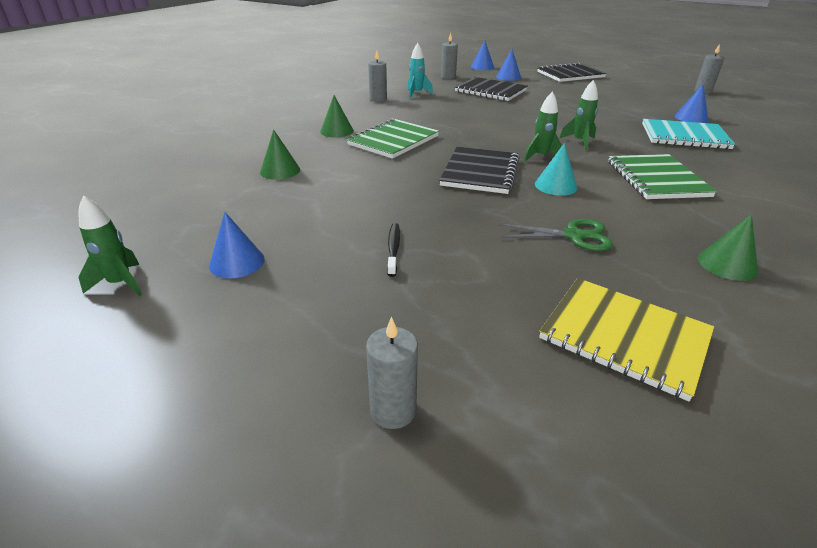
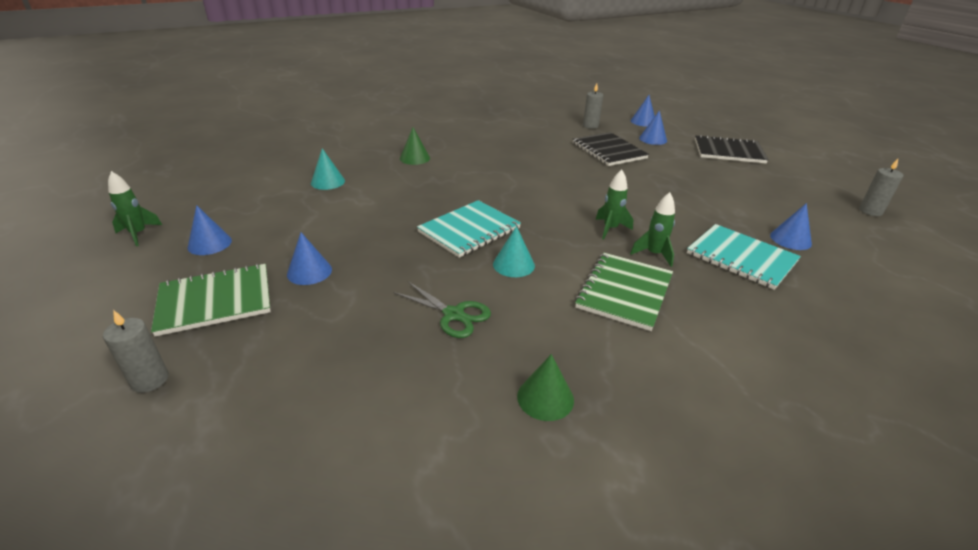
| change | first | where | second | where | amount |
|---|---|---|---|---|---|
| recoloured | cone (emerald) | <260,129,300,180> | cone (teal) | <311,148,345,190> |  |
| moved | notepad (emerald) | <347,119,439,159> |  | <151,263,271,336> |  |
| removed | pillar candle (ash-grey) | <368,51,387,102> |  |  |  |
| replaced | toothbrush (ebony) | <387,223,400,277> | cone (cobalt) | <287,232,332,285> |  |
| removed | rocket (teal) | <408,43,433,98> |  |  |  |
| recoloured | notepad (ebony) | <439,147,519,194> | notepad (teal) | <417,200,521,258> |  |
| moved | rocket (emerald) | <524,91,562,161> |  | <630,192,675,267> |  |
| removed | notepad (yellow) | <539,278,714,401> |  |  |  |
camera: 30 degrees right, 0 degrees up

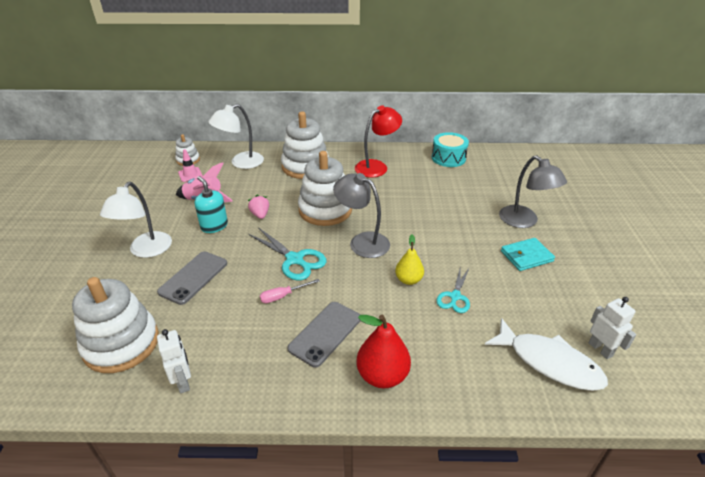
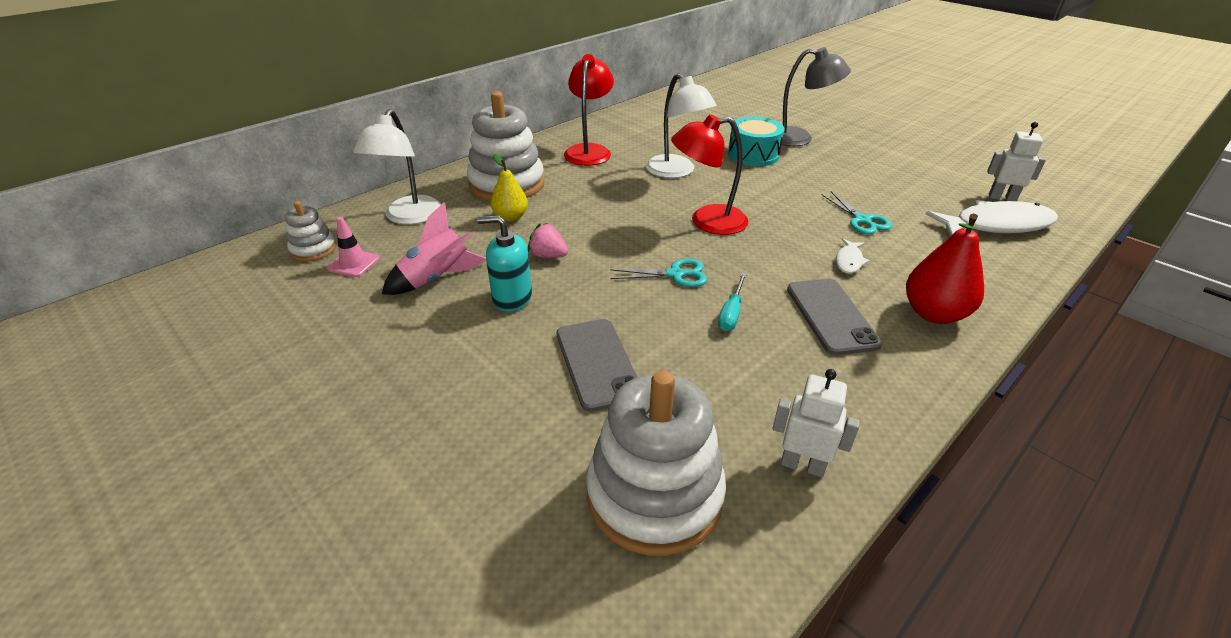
| change | first | where | second | where | amount |
|---|---|---|---|---|---|
| moved | desk lamp (pure white) | <100,182,172,258> |  | <646,73,717,178> |  |
| resized | shears (teal) | <249,227,326,280> |  | <610,259,707,287> | x0.66 |
| recoloured | hand screwdriver (rose-pink) | <260,279,320,303> | hand screwdriver (teal) | <718,273,747,331> |  |
| removed | stacking rings (pure white) | <298,151,352,226> |  |  |  |
| recoloured | desk lamp (ash-grey) | <333,173,390,258> | desk lamp (crimson) | <671,114,748,235> |  |
| moved | toy pear (yellow) | <395,234,424,285> |  | <491,154,528,221> |  |
| moved | drum (teal) | <432,132,469,167> |  | <728,117,784,166> |  |
| removed | wallet (teal) | <501,238,555,271> |  |  |  |
| added |  |  | fish figure (pure white) | <836,238,869,274> |  |
camera: 45 degrees left, 0 degrees up

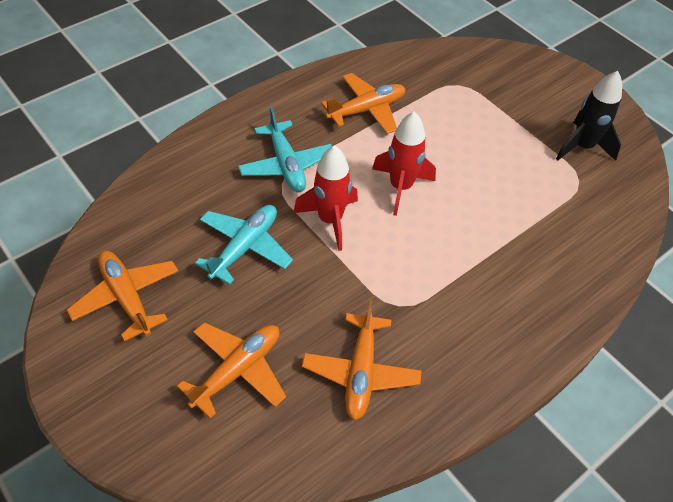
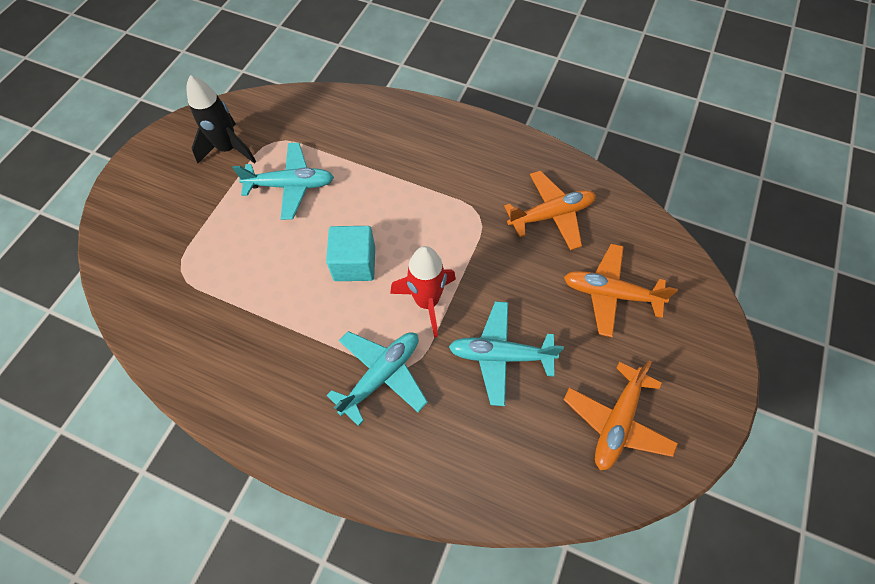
| change | first | where | second | where | amount |
|---|---|---|---|---|---|
| removed | plane (bright orange) | <321,73,405,134> |  |  |  |
| replaced | rocket (crimson) | <372,112,436,216> | solid cube (teal) | <326,226,375,281> |  |
| added |  |  | plane (teal) | <233,143,334,220> |  |
camera: 115 degrees left, 10 degrees up

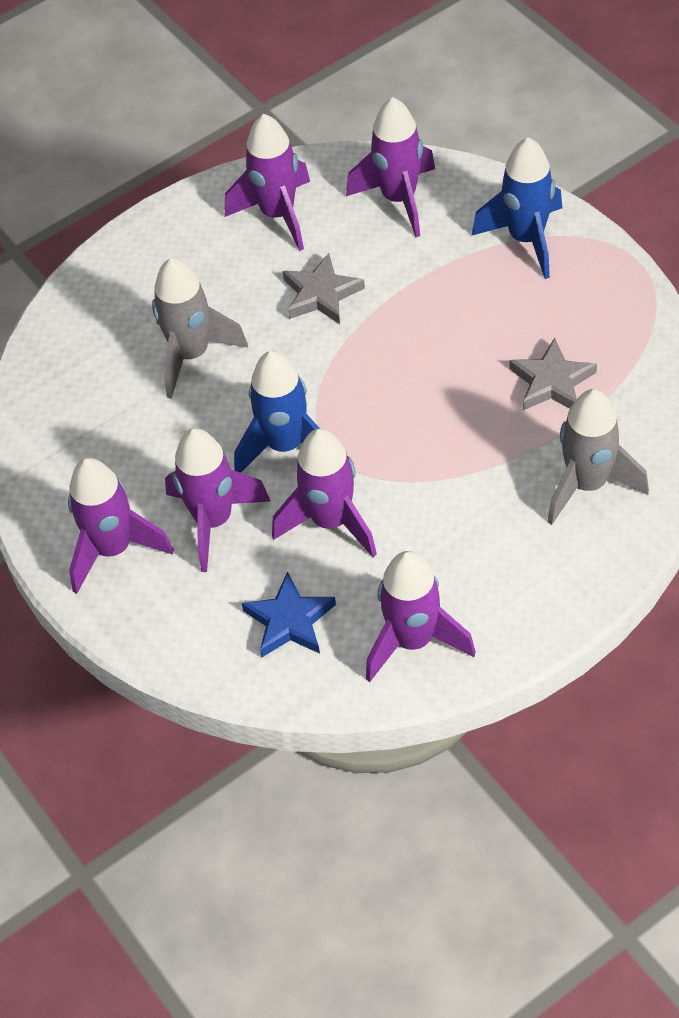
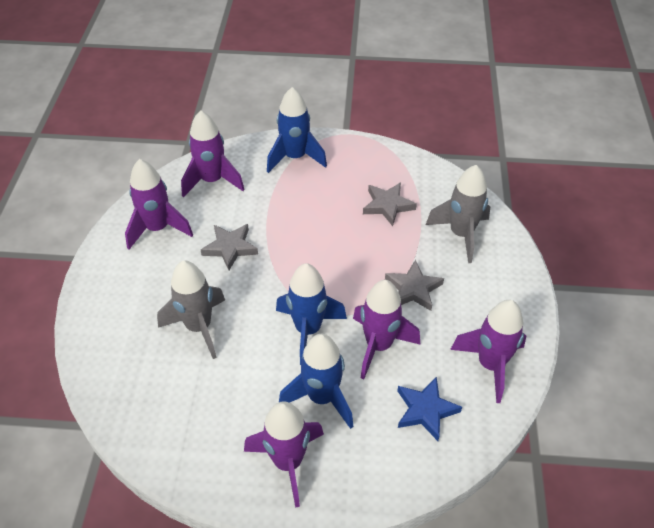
| change | first | where | second | where | amount |
|---|---|---|---|---|---|
| recoloured | rocket (purple) | <165,428,271,572> | rocket (cobalt) | <279,334,353,429> |  |
| added |  |  | five-pointed star (ash-grey) | <385,260,444,311> |  |
camera: 55 degrees left, 5 degrees down

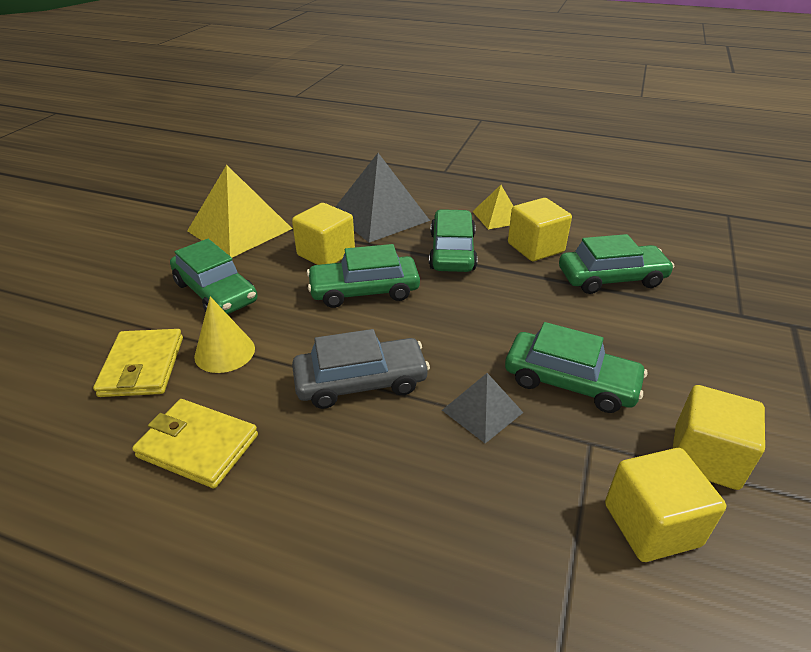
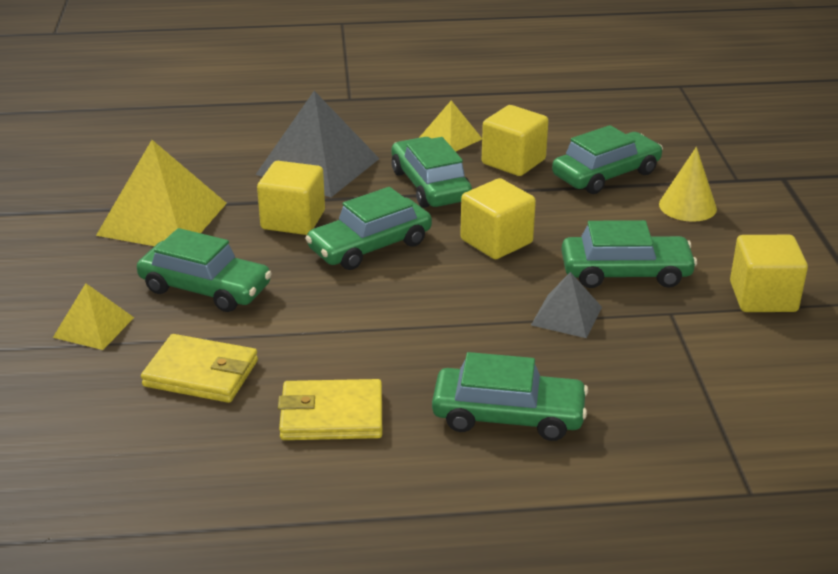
| change | first | where | second | where | amount |
|---|---|---|---|---|---|
| turned | wallet (yellow) | <93,329,183,397> |  | <141,334,258,403> | 45 degrees counterclockwise |
| moved | cone (yellow) | <194,296,255,373> |  | <659,147,717,222> |  |
| removed | automobile (ash-grey) | <292,329,430,409> |  |  |  |
| moved | solid cube (yellow) | <605,448,726,562> |  | <460,178,536,259> |  |
| added |  |  | solid pyramid (yellow) | <53,283,134,350> |  |
| added |  |  | automobile (emerald) | <432,352,588,441> |  |
camera: 25 degrees left, 5 degrees down

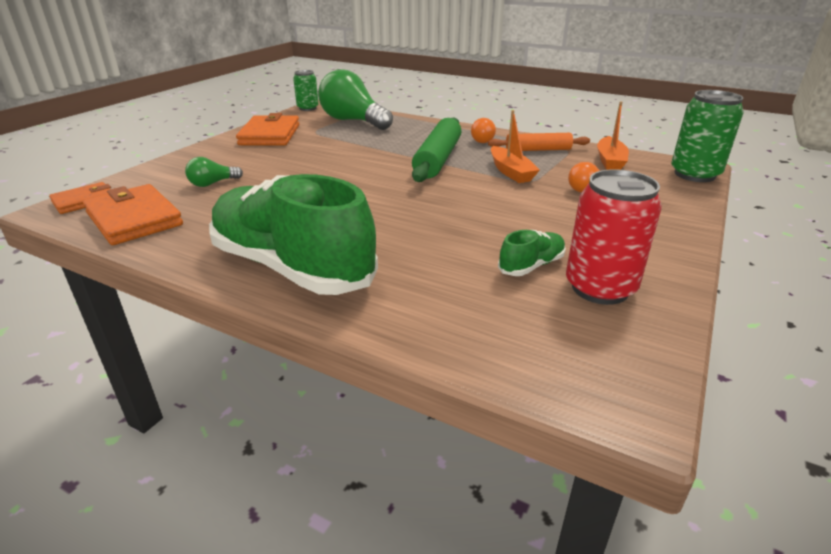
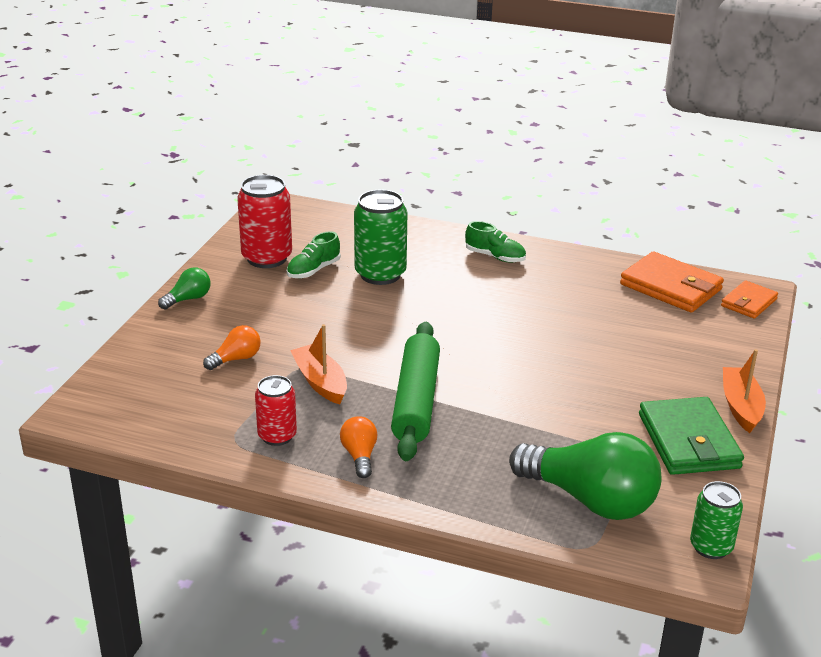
| change | first | where | second | where | amount |
|---|---|---|---|---|---|
| moved | light bulb (emerald) | <185,157,243,187> |  | <158,267,210,309> |  |
| resized | sneaker (emerald) | <209,174,378,295> |  | <465,221,526,263> | x0.41 |
| recoloured | wallet (bright orange) | <236,113,299,146> | wallet (emerald) | <639,397,744,475> |  |
| replaced | pastry roller (bright orange) | <488,133,590,151> | tin (crimson) | <255,375,297,446> |  |
| moved | toy boat (bright orange) | <597,101,629,170> |  | <723,349,766,433> |  |
| moved | tin (emerald) | <671,90,743,182> |  | <354,190,407,285> |  |
camera: 170 degrees right, 0 degrees up

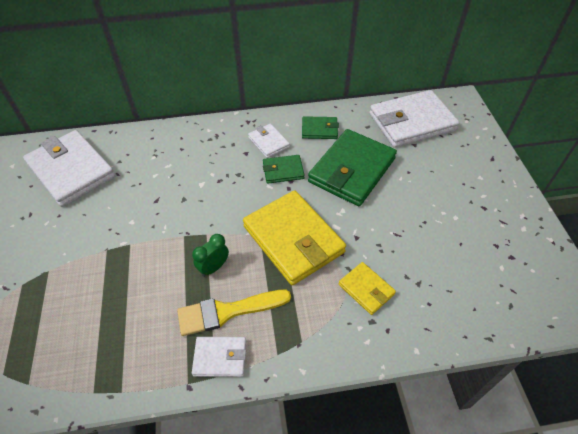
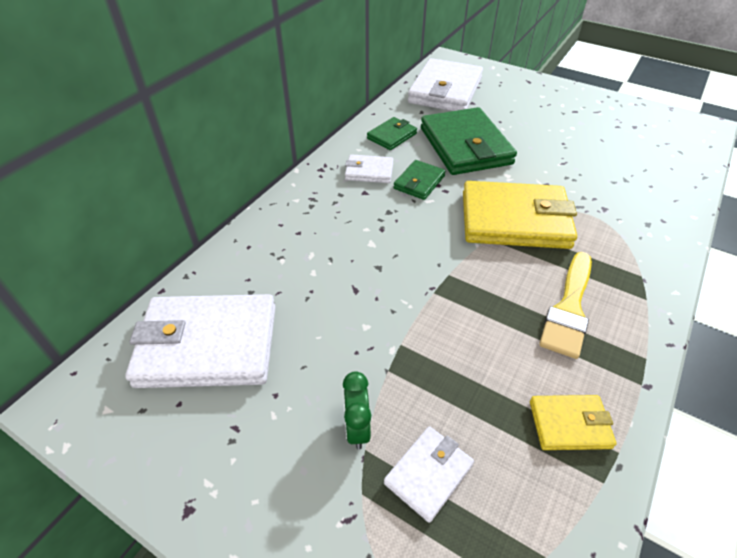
| change | first | where | second | where | amount |
|---|---|---|---|---|---|
| moved | alarm clock (emerald) | <192,234,229,277> |  | <343,371,371,449> |  |
| moved | wallet (pure white) | <192,337,246,377> |  | <384,426,474,523> |  |
| moved | wallet (yellow) | <339,262,396,315> |  | <530,395,617,450> |  |
camera: 50 degrees left, 5 degrees down

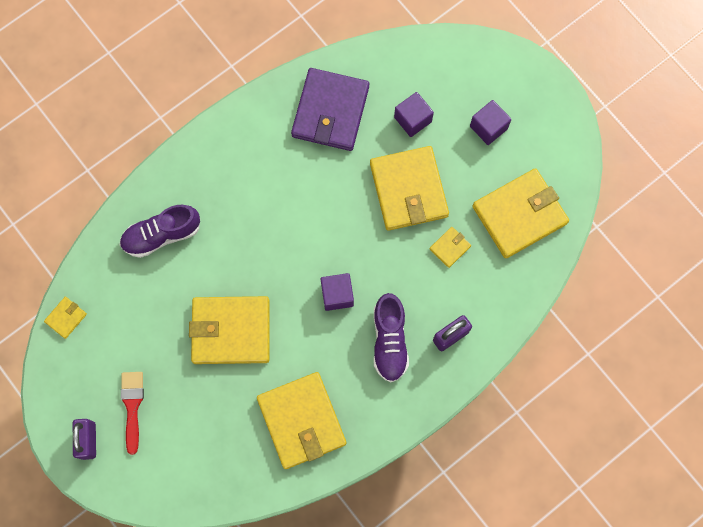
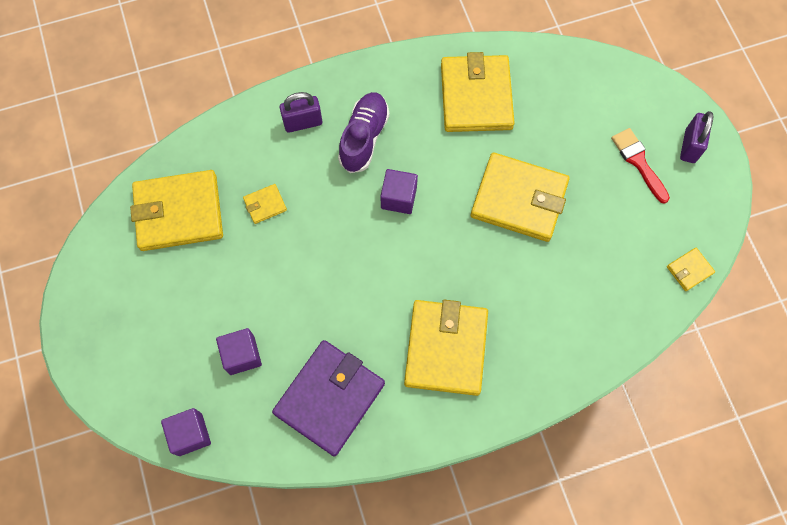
| change | first | where | second | where | amount |
|---|---|---|---|---|---|
| removed | sneaker (purple) | <120,205,200,258> |  |  |  |
| turned | brush (crimson) | <121,372,144,455> |  | <611,128,670,204> | 135 degrees clockwise |
| moved | wallet (yellow) | <370,146,449,231> |  | <404,300,488,396> |  |
| moved | solid cube (purple) | <470,100,511,145> |  | <161,408,211,456> |  |
camera: 160 degrees left, 5 degrees down

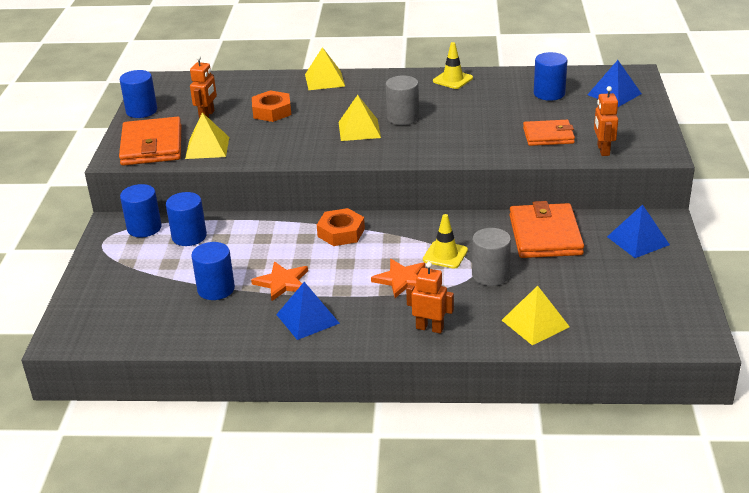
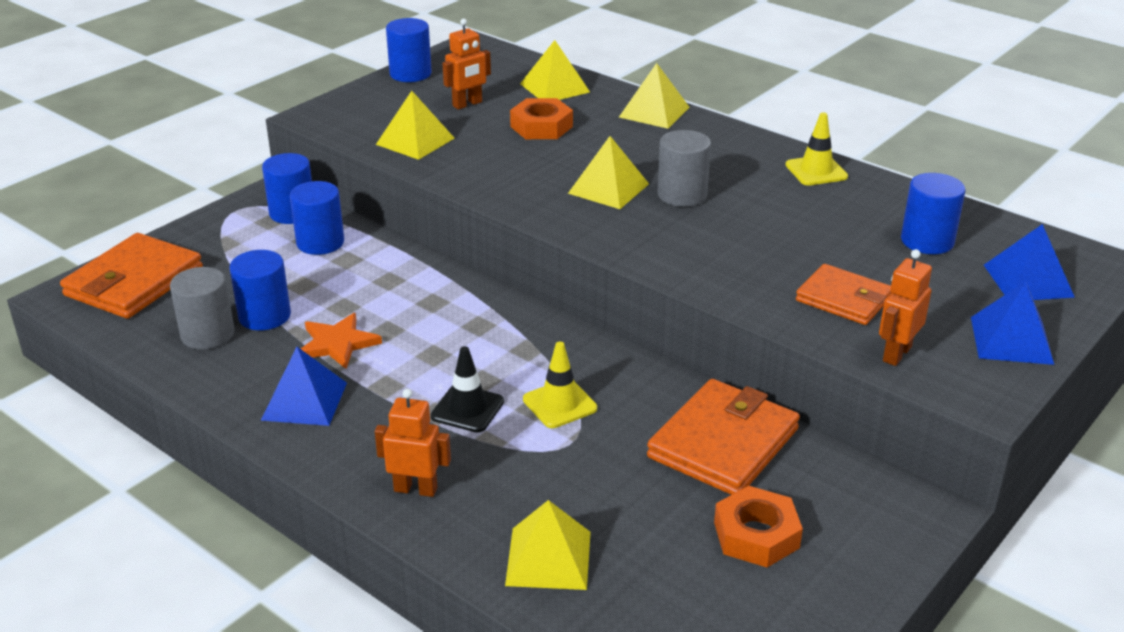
| change | first | where | second | where | amount |
|---|---|---|---|---|---|
| moved | wallet (bright orange) | <119,117,181,166> |  | <60,233,203,319> |  |
| moved | hex nut (bright orange) | <317,208,365,246> |  | <714,486,803,567> |  |
| replaced | five-pointed star (bright orange) | <371,259,425,298> | safety cone (ebony) | <431,346,504,433> |  |
| turned | robot figure (bright orange) | <406,262,454,334> |  | <375,389,451,497> | 45 degrees counterclockwise |
| moved | solid cylinder (ash-grey) | <472,228,511,286> |  | <170,267,235,349> |  |
| moved | solid pyramid (cobalt) | <607,204,670,258> |  | <971,282,1054,365> |  |
| added |  |  | solid pyramid (yellow) | <520,40,590,100> |  |
camera: 35 degrees right, 0 degrees up

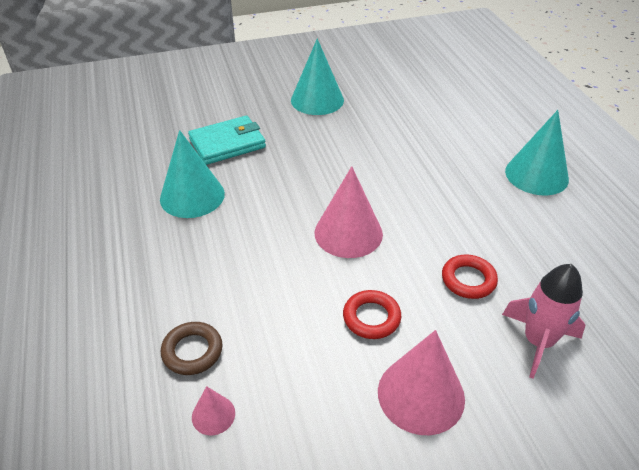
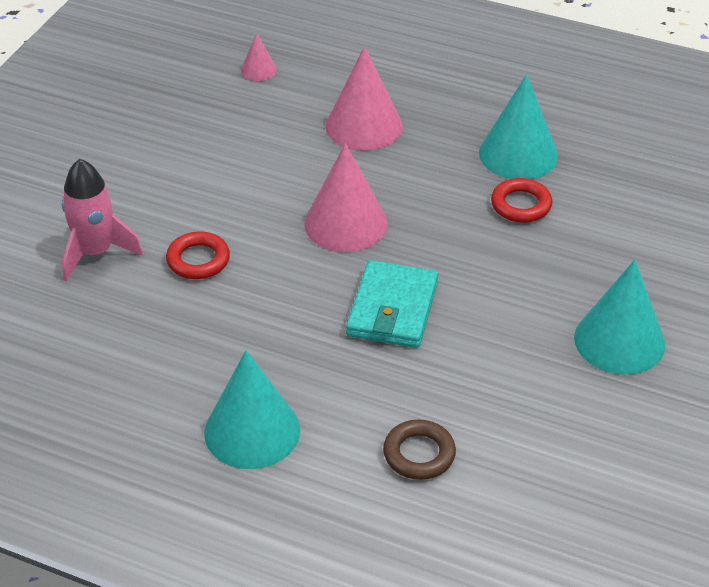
| change | first | where | second | where | amount |
|---|---|---|---|---|---|
| moved | ring (brown) | <161,322,223,375> |  | <383,419,456,480> |  |
| moved | wallet (teal) | <188,116,266,165> |  | <346,260,438,348> |  |
| moved | ring (crimson) | <343,290,401,339> |  | <491,178,552,223> |  |
| moved | cone (rose-pink) | <378,330,465,435> |  | <325,46,403,151> |  |
camera: 130 degrees right, 0 degrees up

